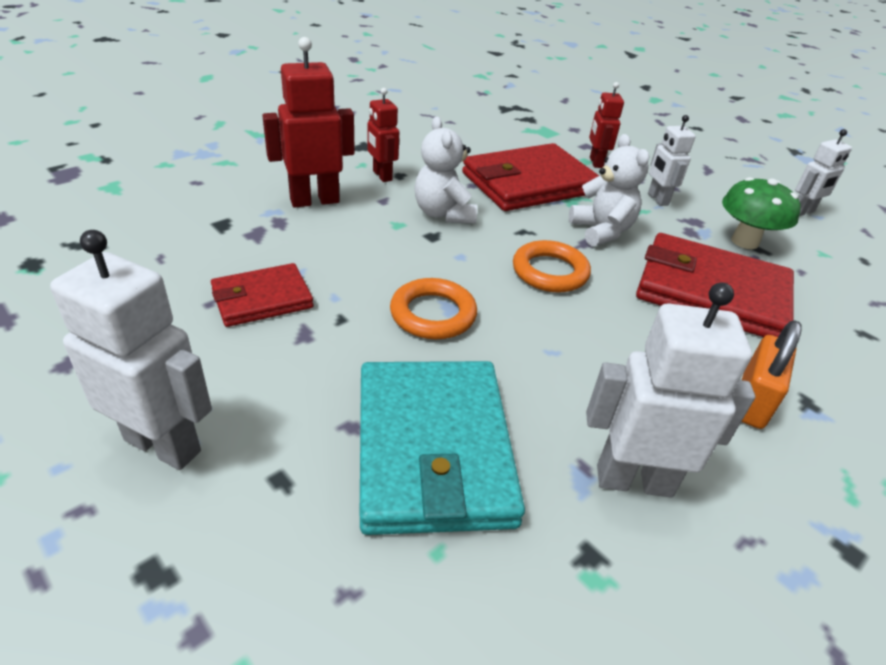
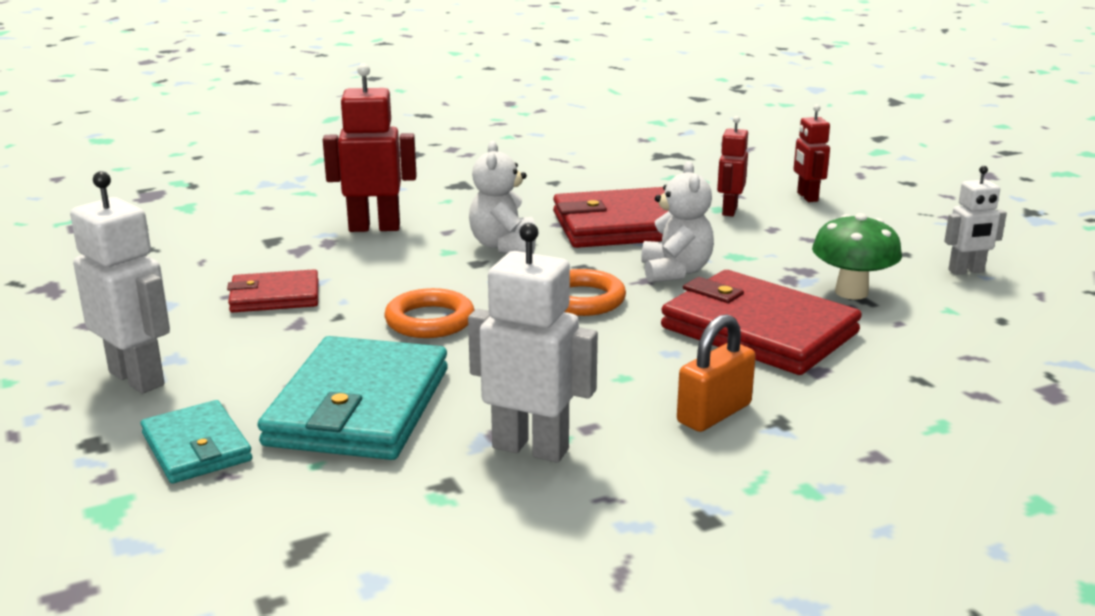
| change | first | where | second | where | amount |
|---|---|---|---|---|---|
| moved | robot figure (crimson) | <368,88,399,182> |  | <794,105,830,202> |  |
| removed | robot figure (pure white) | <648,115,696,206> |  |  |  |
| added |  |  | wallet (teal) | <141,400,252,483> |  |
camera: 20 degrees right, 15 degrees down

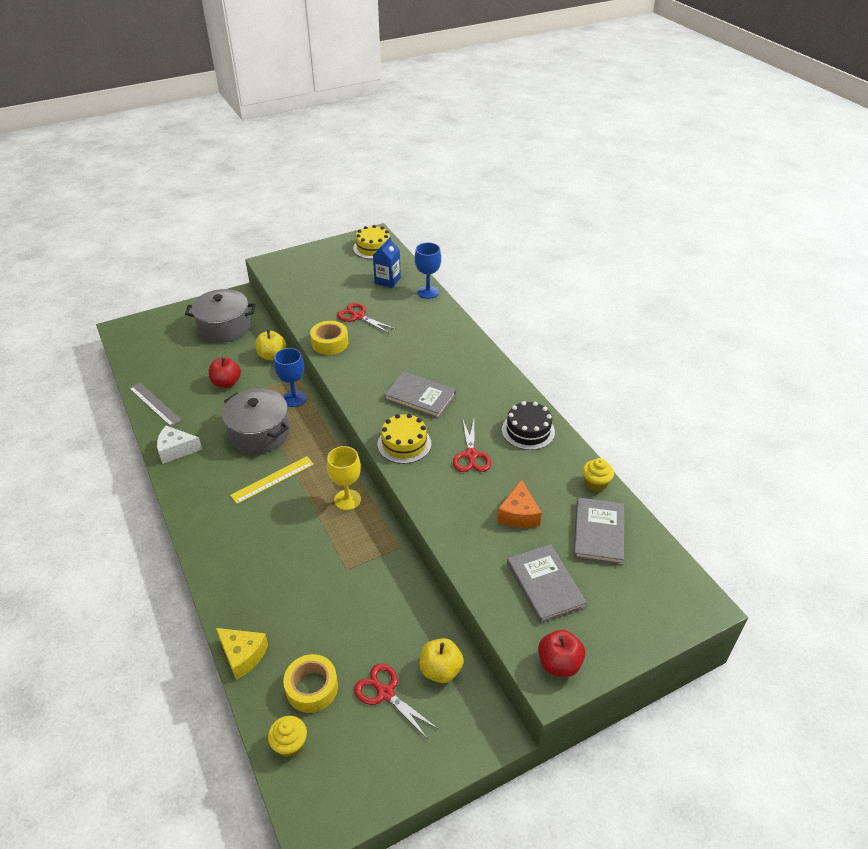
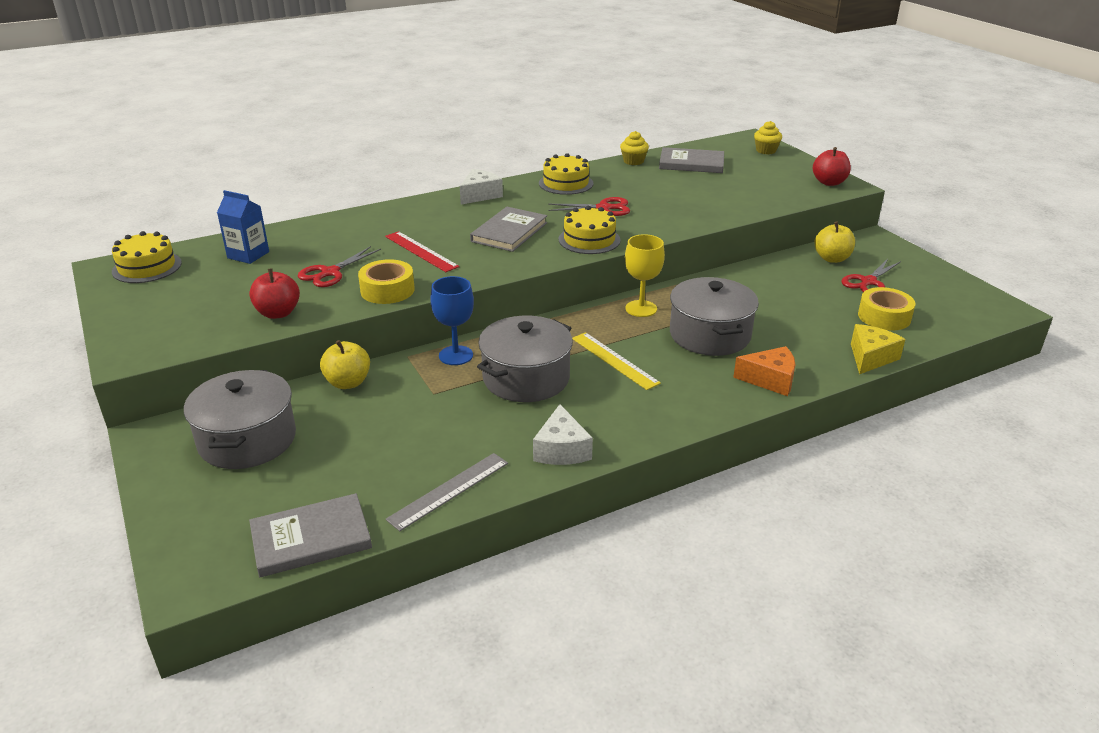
| change | first | where | second | where | amount |
|---|---|---|---|---|---|
| moved | apple (crimson) | <209,357,241,388> |  | <249,268,300,319> |  |
| moved | fairy cake (yellow) | <268,716,307,757> |  | <754,121,782,154> |  |
| removed | chalice (cobalt) | <415,242,441,299> |  |  |  |
| moved | cheese (bright orange) | <497,479,542,528> |  | <733,346,795,396> |  |
| recoloured | layer cake (ebony) | <502,401,555,450> | layer cake (yellow) | <539,153,594,195> |  |
| moved | hardcover (ash-grey) | <507,544,587,623> |  | <249,493,372,577> |  |
| added |  |  | measuring stick (crimson) | <385,231,460,272> |  |
| added |  |  | cheese (pure white) | <460,169,503,205> |  |
| added |  |  | pot (ash-grey) | <670,277,759,356> |  |
camera: 90 degrees left, 10 degrees down

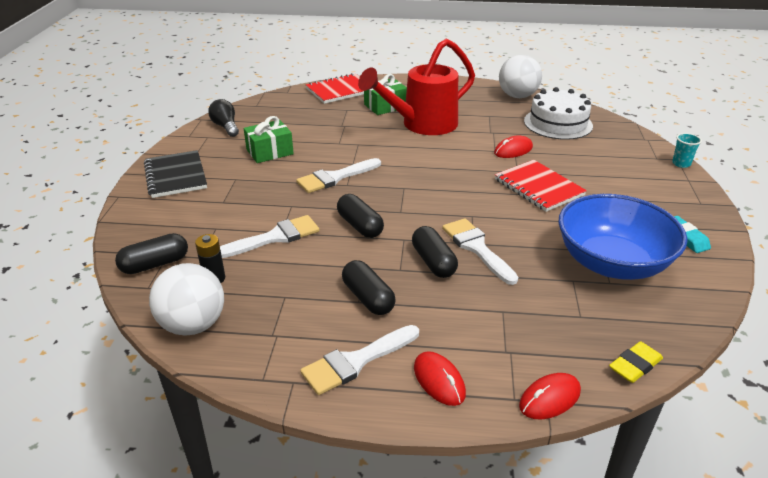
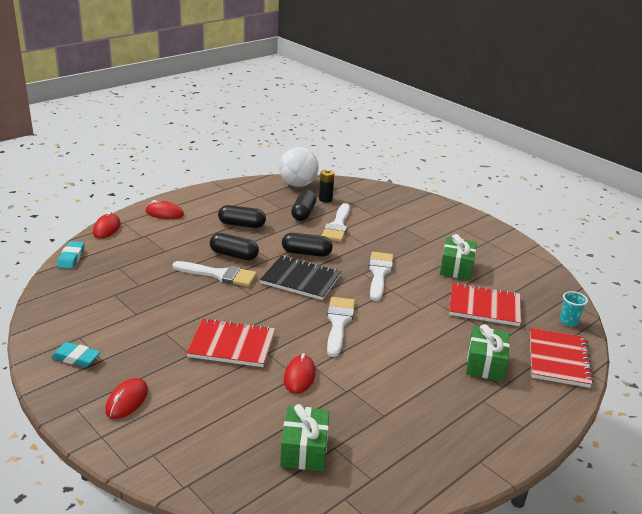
| change | first | where | second | where | amount |
|---|---|---|---|---|---|
| moved | pill (ebony) | <115,233,188,274> |  | <291,190,317,221> |  |
| moved | notepad (ebony) | <144,150,207,198> |  | <260,256,341,300> |  |
| removed | light bulb (ebony) | <208,99,239,137> |  |  |  |
| moved | brush (pure white) | <300,325,419,395> |  | <327,297,355,357> |  |
| removed | watering pot (crimson) | <358,38,475,135> |  |  |  |
| removed | sphere (pure white) | <499,55,542,98> |  |  |  |
| replaced | layer cake (pure white) | <524,87,593,140> | present (emerald) | <280,404,330,471> |  |
| removed | deep dish (cobalt) | <558,194,688,280> |  |  |  |
| recoloured | gum eraser (yellow) | <609,342,663,383> | gum eraser (teal) | <57,241,85,269> |  |
| moved | cup (teal) | <672,133,702,168> |  | <560,291,588,326> |  |
| added |  |  | mouse (crimson) | <105,378,148,419> |  |
| added |  |  | notepad (crimson) | <449,283,521,326> |  |
camera: 130 degrees right, 5 degrees down

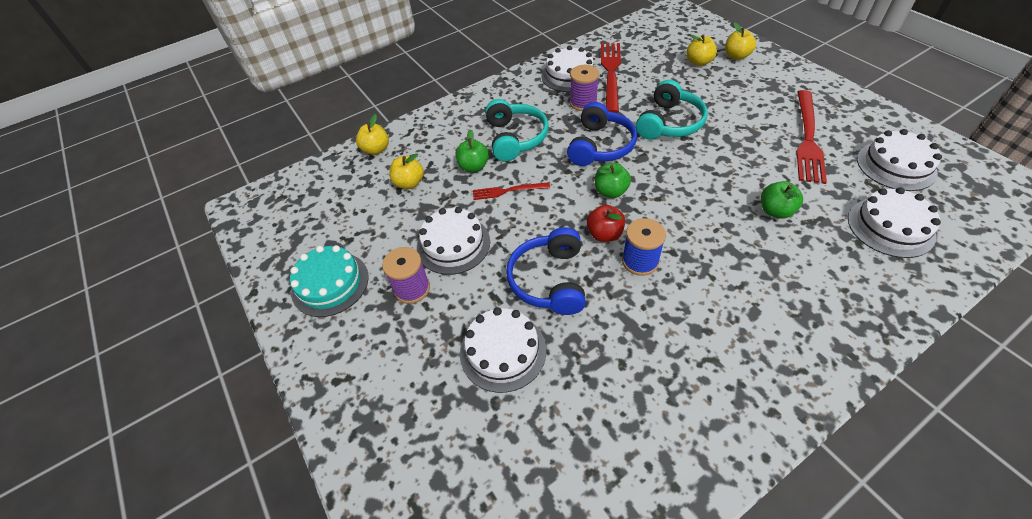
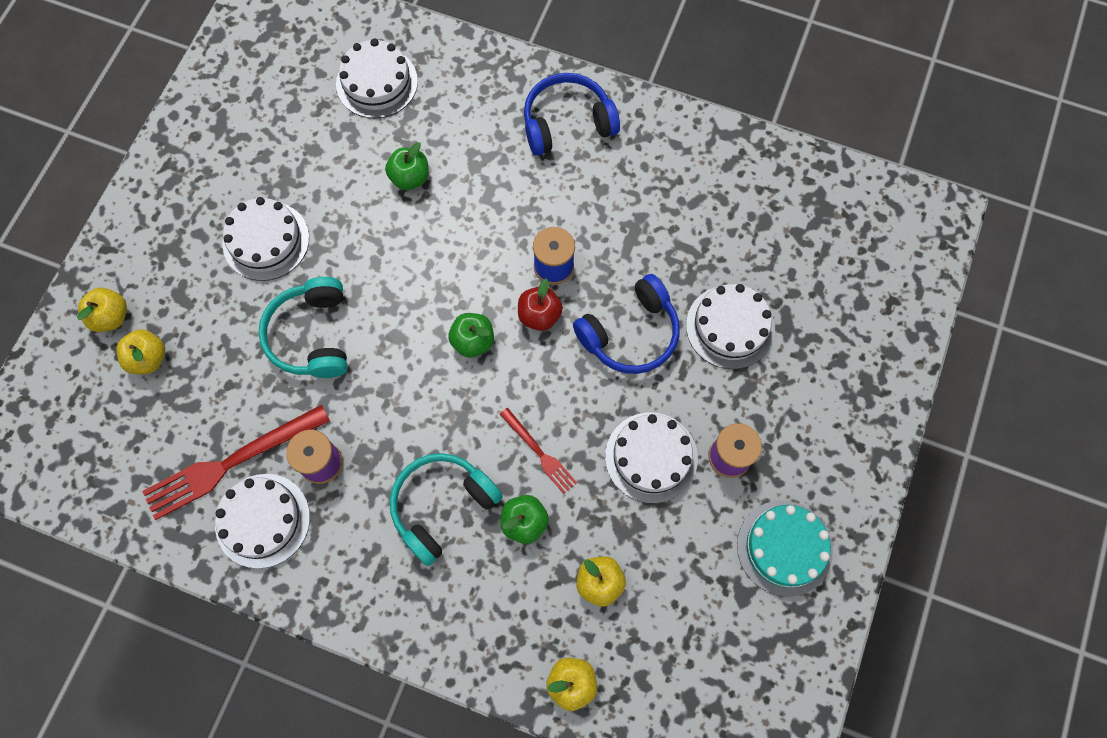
| change | first | where | second | where | amount |
|---|---|---|---|---|---|
| moved | headset (cobalt) | <567,102,637,166> |  | <524,73,620,156> |  |
| turned | headset (teal) | <636,80,708,140> |  | <258,277,348,378> | 90 degrees counterclockwise |
| removed | table fork (crimson) | <796,90,827,184> |  |  |  |
| moved | layer cake (pure white) | <857,129,942,191> |  | <222,197,309,281> |  |
camera: 130 degrees left, 20 degrees up

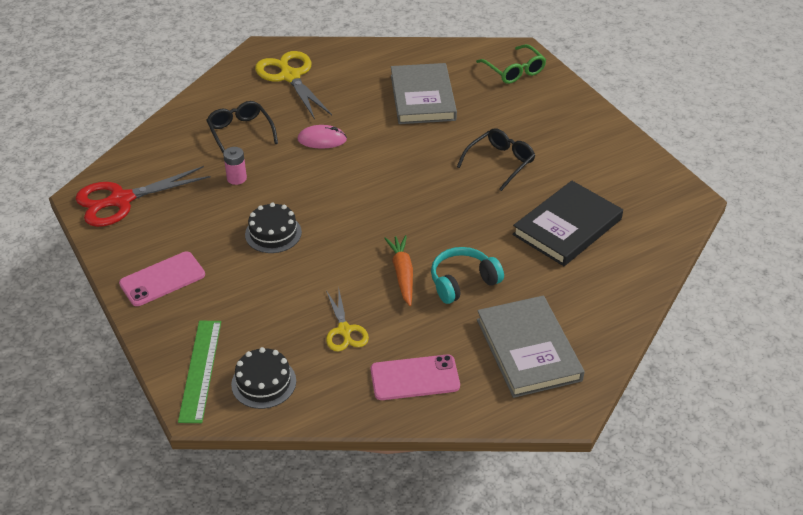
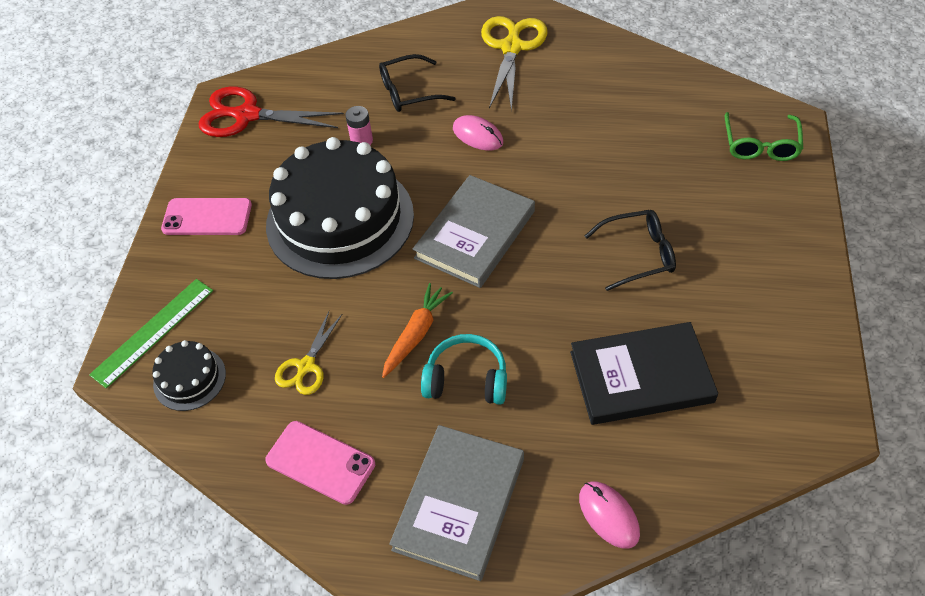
| change | first | where | second | where | amount |
|---|---|---|---|---|---|
| turned | glasses (ebony) | <206,101,278,153> |  | <379,54,456,112> | 120 degrees counterclockwise |
| resized | layer cake (ebony) | <245,203,302,253> |  | <266,137,414,279> | x2.30 |
| moved | hardcover (ash-grey) | <391,63,457,124> |  | <413,175,535,288> |  |
| added |  |  | mouse (rose-pink) | <579,481,640,549> |  |
camera: 40 degrees right, 10 degrees up

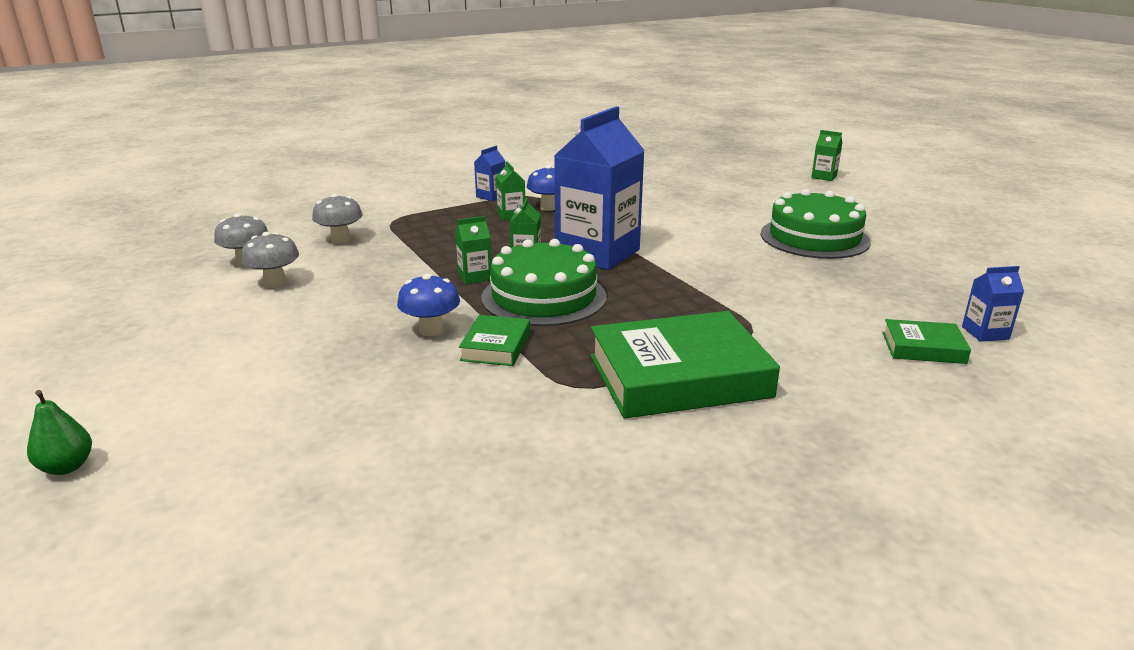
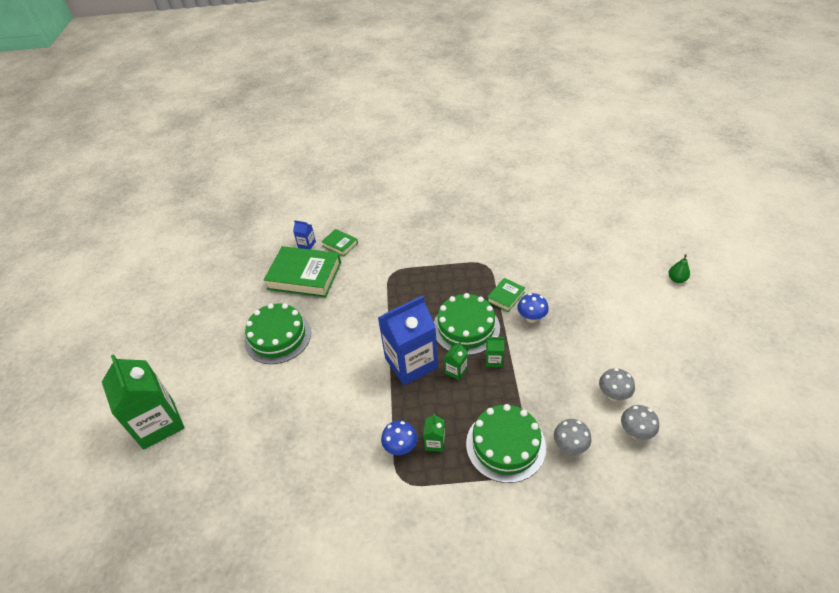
| change | first | where | second | where | amount |
|---|---|---|---|---|---|
| removed | carton (cobalt) | <474,146,506,201> |  |  |  |
| moved | hardcover (emerald) | <590,311,780,419> |  | <264,246,341,298> |  |
| resized | carton (emerald) | <811,130,842,181> |  | <102,354,184,450> | x2.38 |
| added |  |  | layer cake (emerald) | <466,404,546,483> |  |
camera: 150 degrees left, 20 degrees up

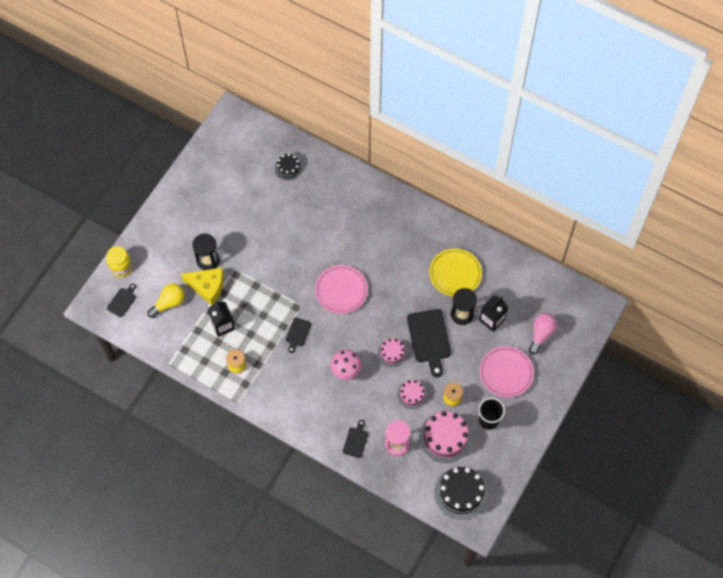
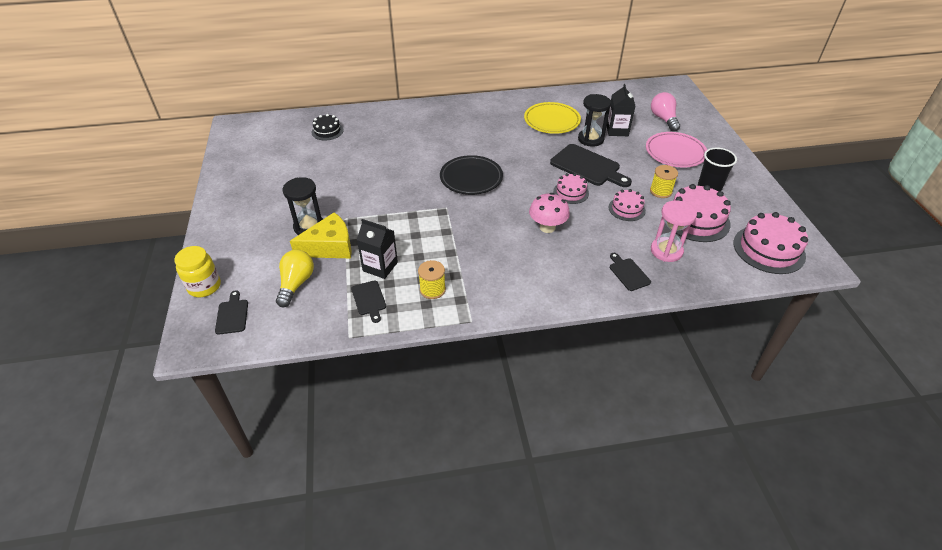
| change | first | where | second | where | amount |
|---|---|---|---|---|---|
| moved | cutting board (ebony) | <286,317,311,353> |  | <351,280,386,323> |  |
| recoloured | plate (rose-pink) | <315,265,368,314> | plate (ebony) | <440,155,503,195> |  |
| recoloured | layer cake (ebony) | <434,467,488,520> | layer cake (rose-pink) | <733,212,808,274> |  |
camera: 40 degrees left, 20 degrees down

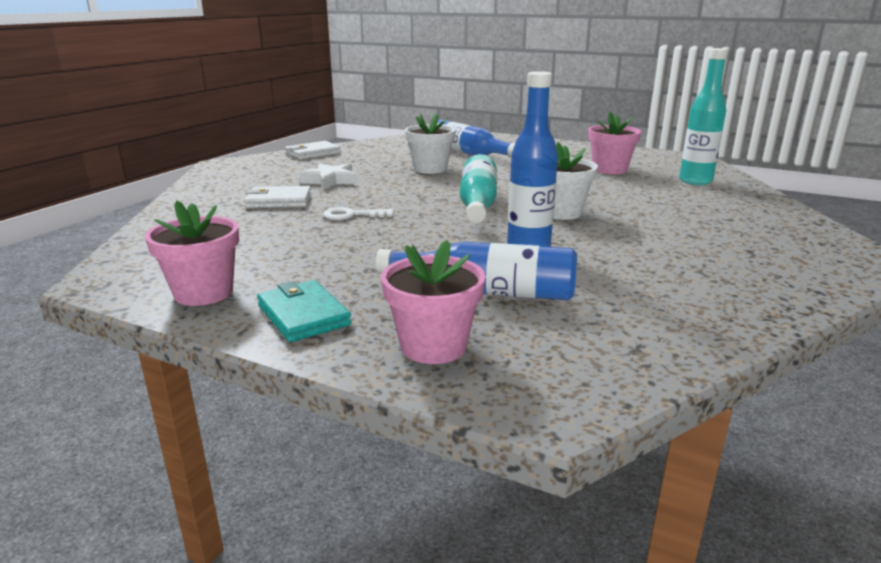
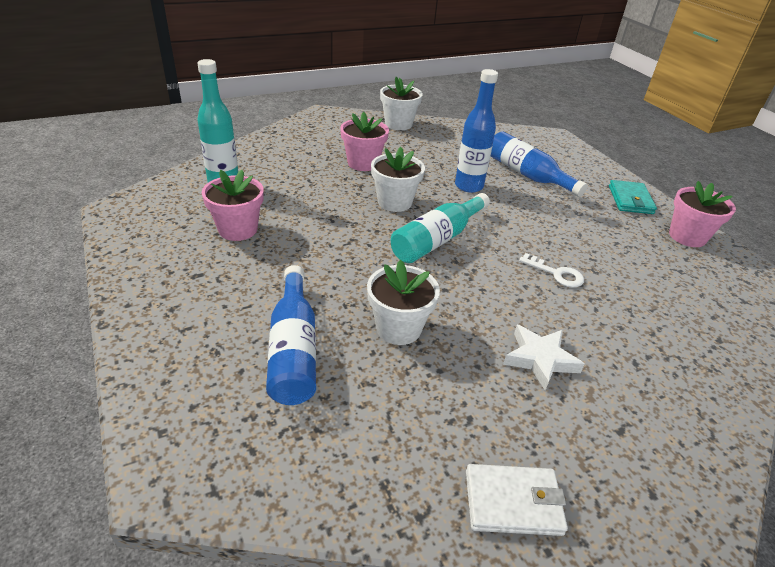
| change | first | where | second | where | amount |
|---|---|---|---|---|---|
| removed | wallet (pure white) | <244,186,311,208> |  |  |  |
| moved | plant pot (rose-pink) | <381,240,486,364> |  | <340,112,389,171> |  |
| added |  |  | plant pot (pure white) | <380,77,423,130> |  |
camera: 145 degrees left, 15 degrees up

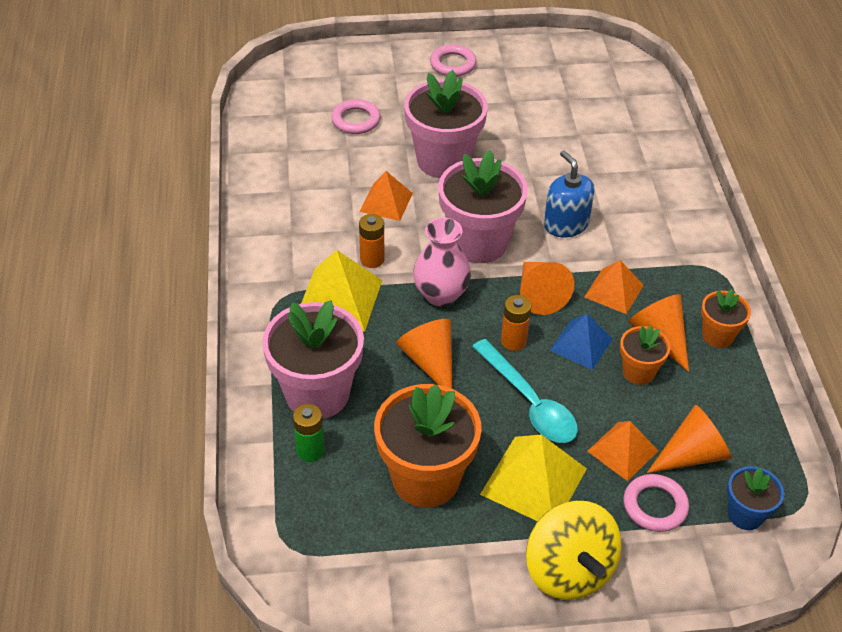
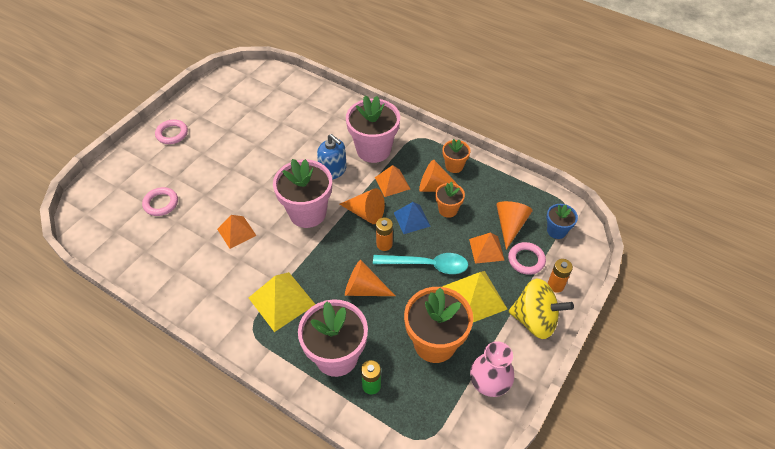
| change | first | where | second | where | amount |
|---|---|---|---|---|---|
| moved | power cell (bright orange) | <359,214,384,268> |  | <548,259,573,293> |  |
| moved | plant pot (rose-pink) | <404,70,488,178> |  | <346,96,400,163> |  |
| moved | vase (rose-pink) | <413,217,471,307> |  | <470,341,514,397> |  |
| turned | soap pump (cobalt) | <544,150,595,237> |  | <317,134,347,179> | 150 degrees counterclockwise |
camera: 50 degrees left, 5 degrees up

